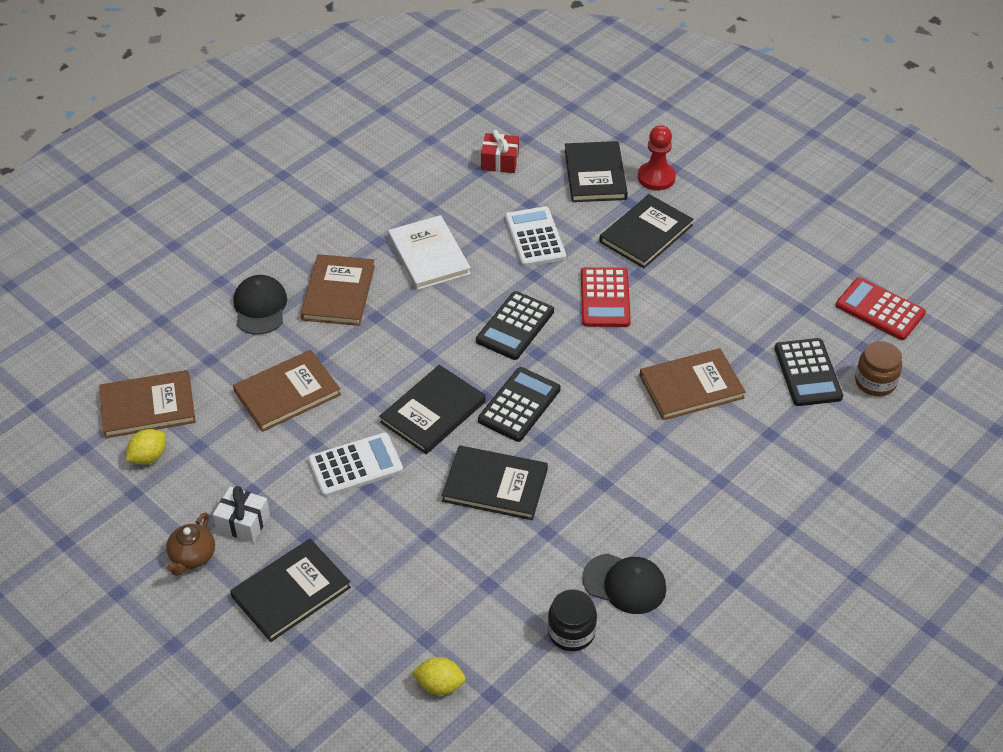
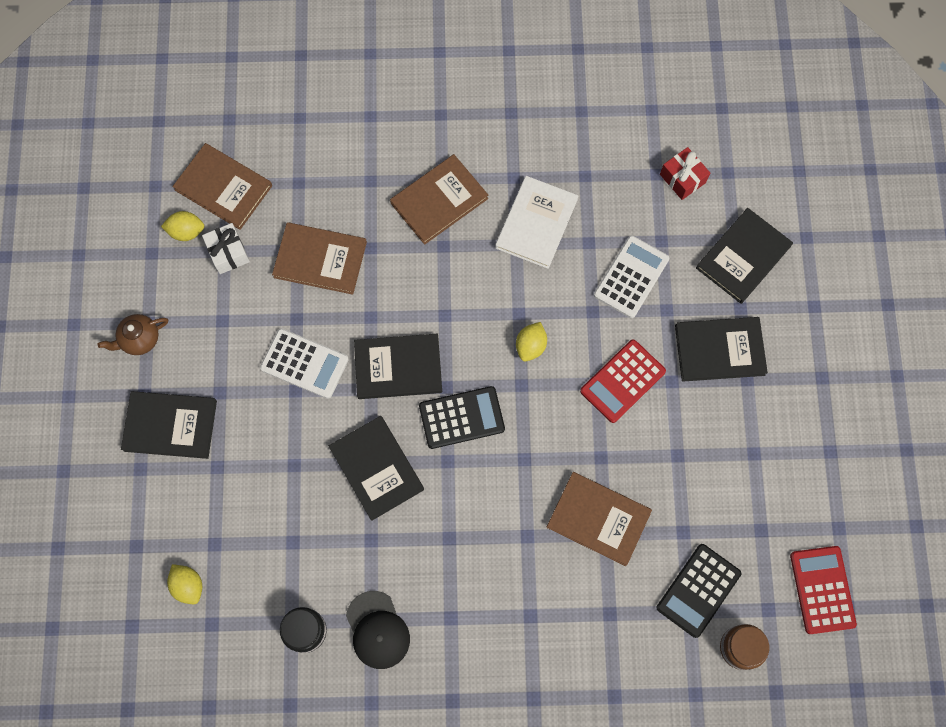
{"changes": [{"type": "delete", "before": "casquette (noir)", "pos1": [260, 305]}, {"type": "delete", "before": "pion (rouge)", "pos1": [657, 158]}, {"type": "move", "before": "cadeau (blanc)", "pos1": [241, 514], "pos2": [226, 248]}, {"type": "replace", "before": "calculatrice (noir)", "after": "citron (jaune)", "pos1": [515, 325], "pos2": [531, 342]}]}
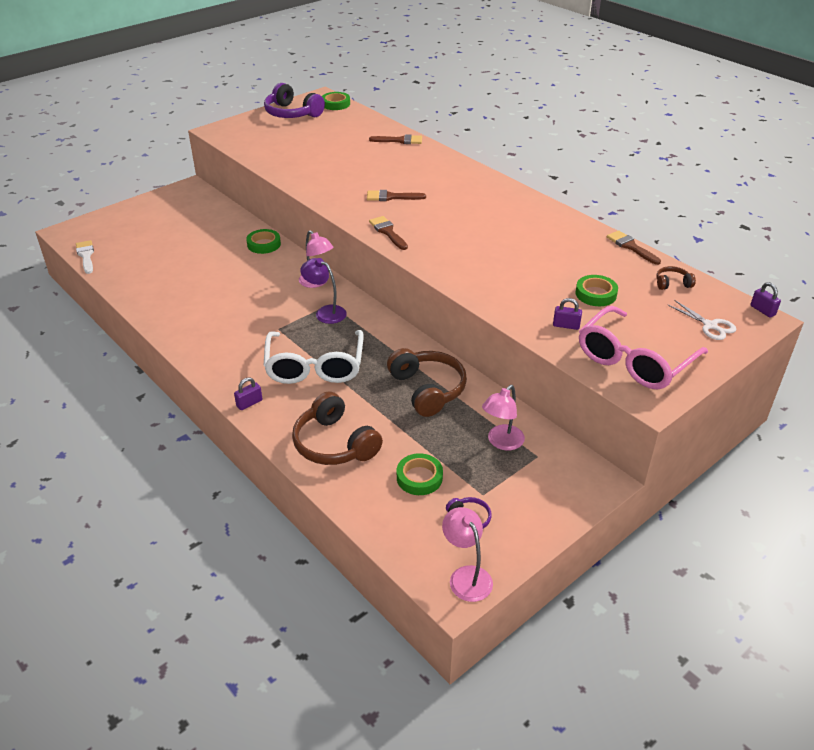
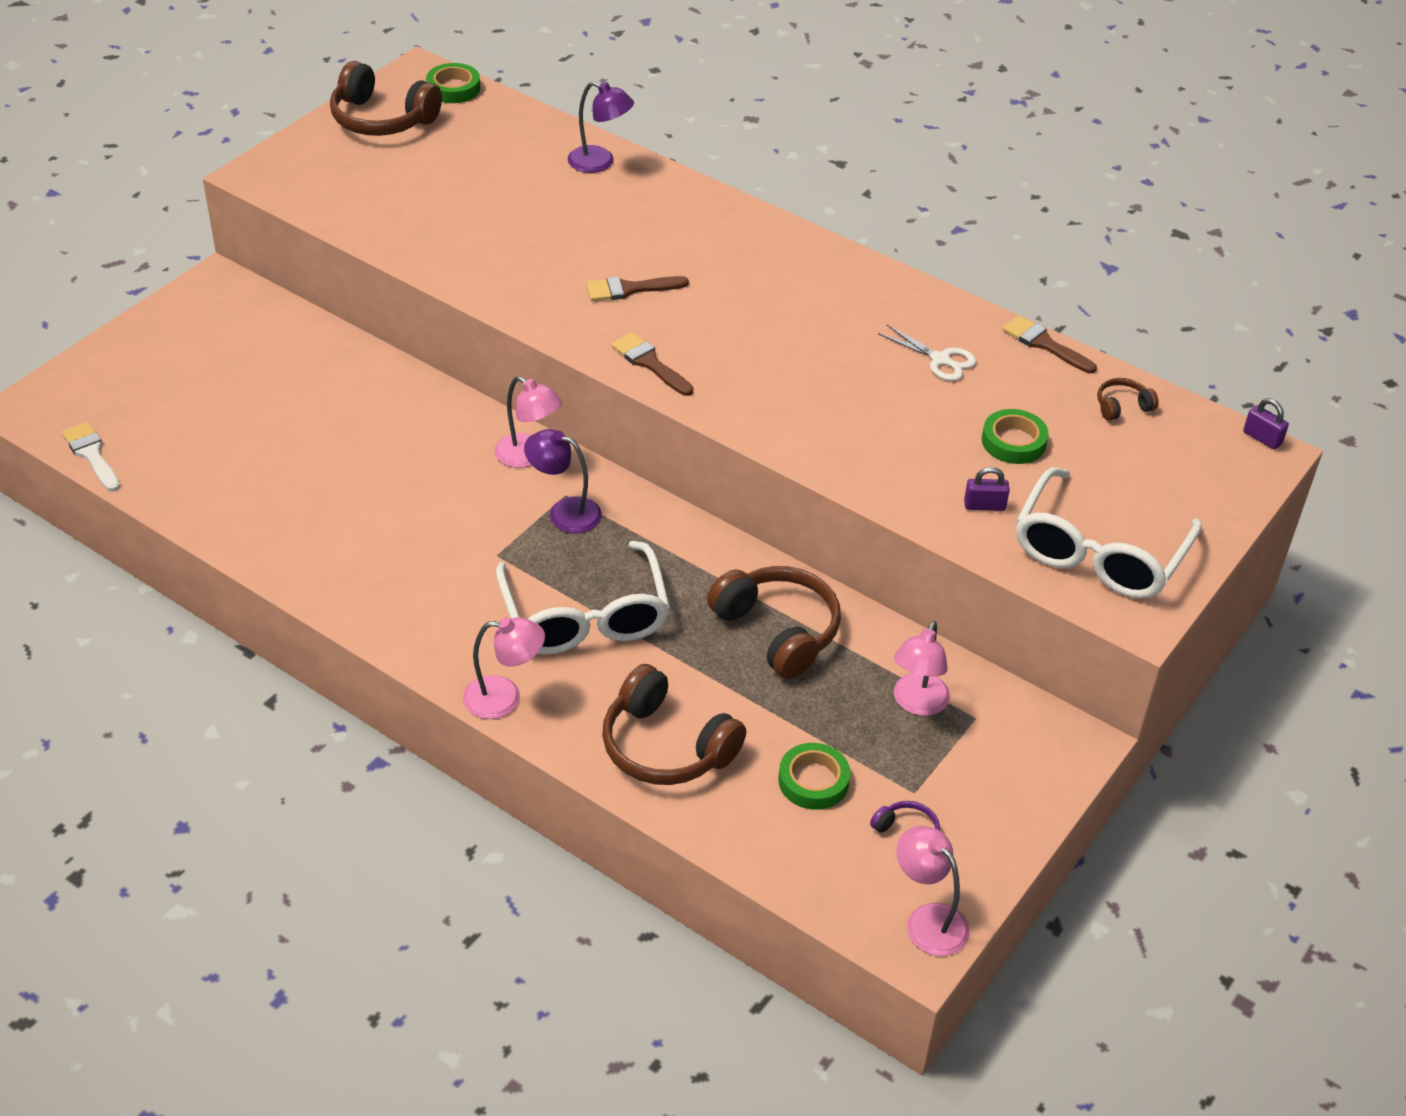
{"changes": [{"type": "delete", "before": "ruban adhésif (vert)", "pos1": [263, 241]}, {"type": "move", "before": "ciseaux (blanc)", "pos1": [701, 320], "pos2": [927, 353]}, {"type": "replace", "before": "cadenas (violet)", "after": "lampe (rose)", "pos1": [248, 393], "pos2": [504, 668]}, {"type": "replace", "before": "pinceau (marron)", "after": "lampe (violet)", "pos1": [395, 139], "pos2": [601, 127]}, {"type": "recolor", "before": "casque audio (violet)", "after": "casque audio (marron)", "pos1": [294, 100], "pos2": [386, 98]}, {"type": "recolor", "before": "lunettes (rose)", "after": "lunettes (blanc)", "pos1": [643, 347], "pos2": [1109, 533]}]}
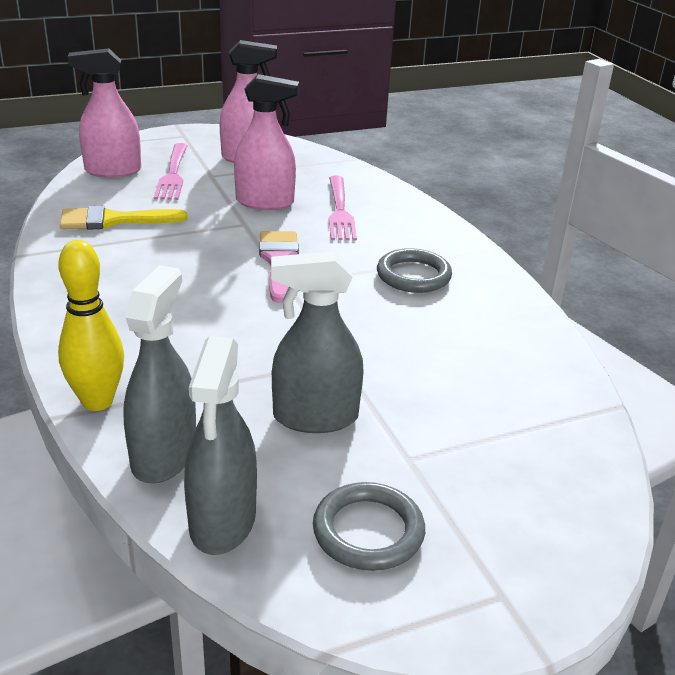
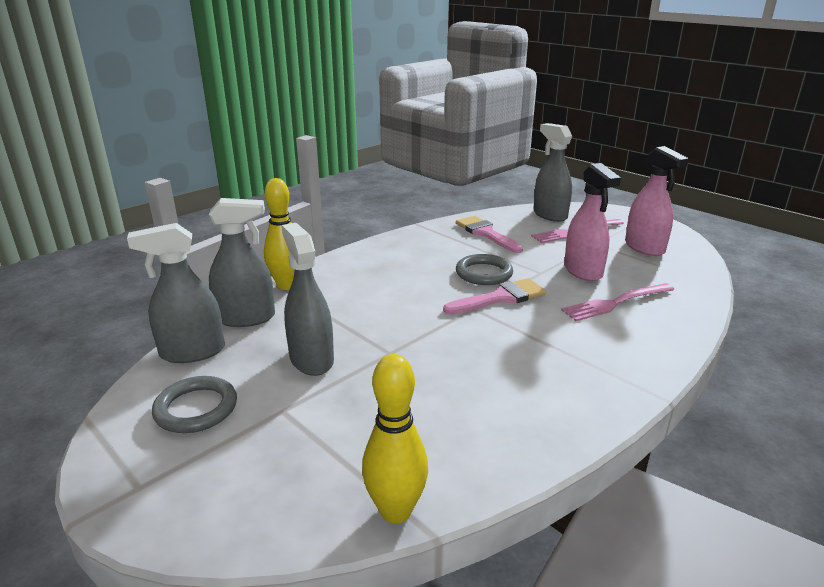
{"changes": [{"type": "insert", "after": "quille (jaune)", "pos2": [395, 438]}, {"type": "move", "before": "anneau (gris)", "pos1": [414, 270], "pos2": [484, 269]}, {"type": "recolor", "before": "pinceau (jaune)", "after": "pinceau (rose)", "pos1": [123, 218], "pos2": [489, 234]}, {"type": "recolor", "before": "vaporisateur (rose)", "after": "vaporisateur (gris)", "pos1": [104, 113], "pos2": [552, 172]}]}
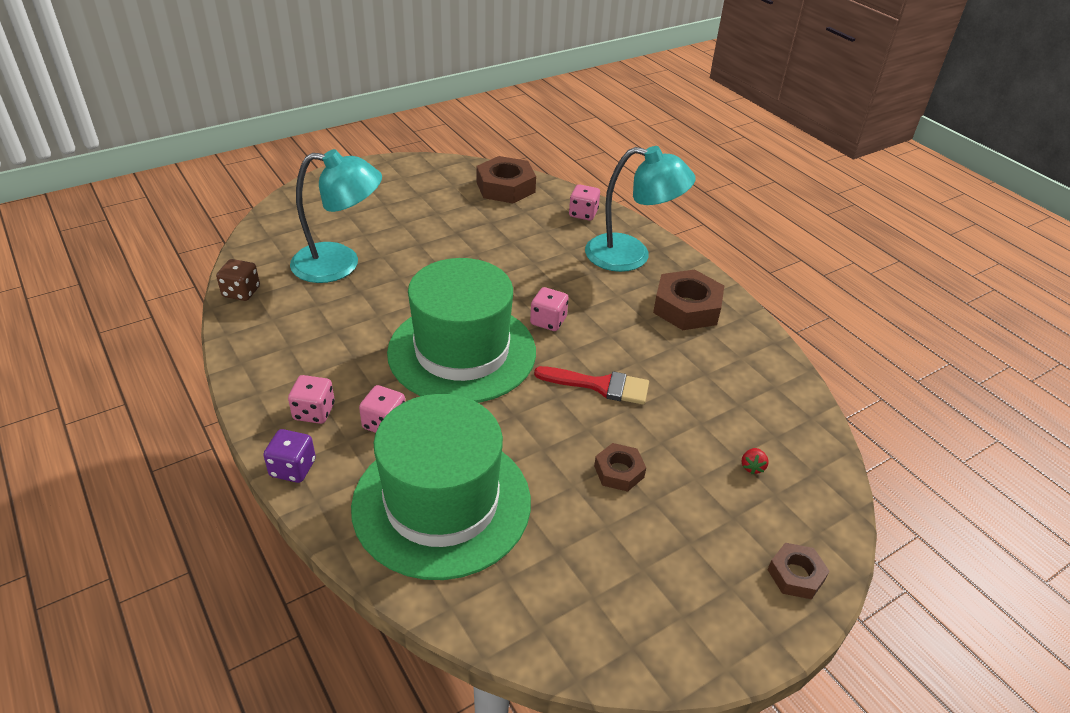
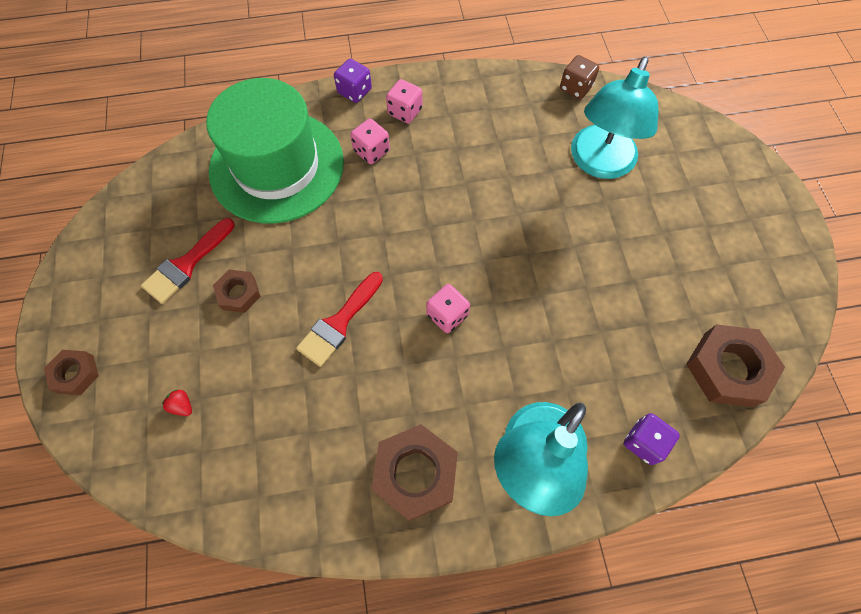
{"changes": [{"type": "delete", "before": "chapeau (vert)", "pos1": [461, 330]}, {"type": "insert", "after": "pinceau (rouge)", "pos2": [188, 261]}, {"type": "recolor", "before": "dé (rose)", "after": "dé (violet)", "pos1": [584, 202], "pos2": [652, 439]}]}
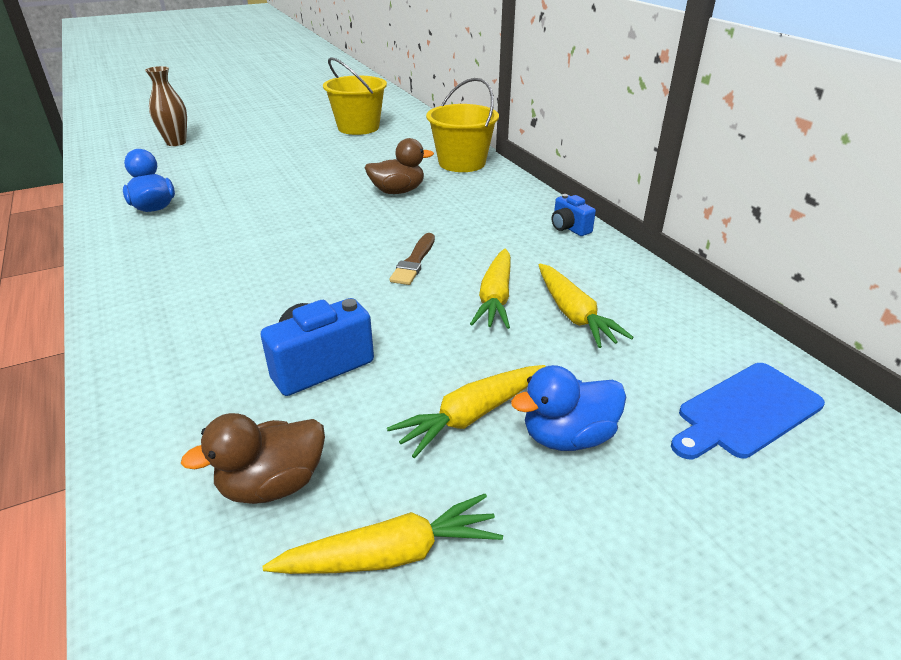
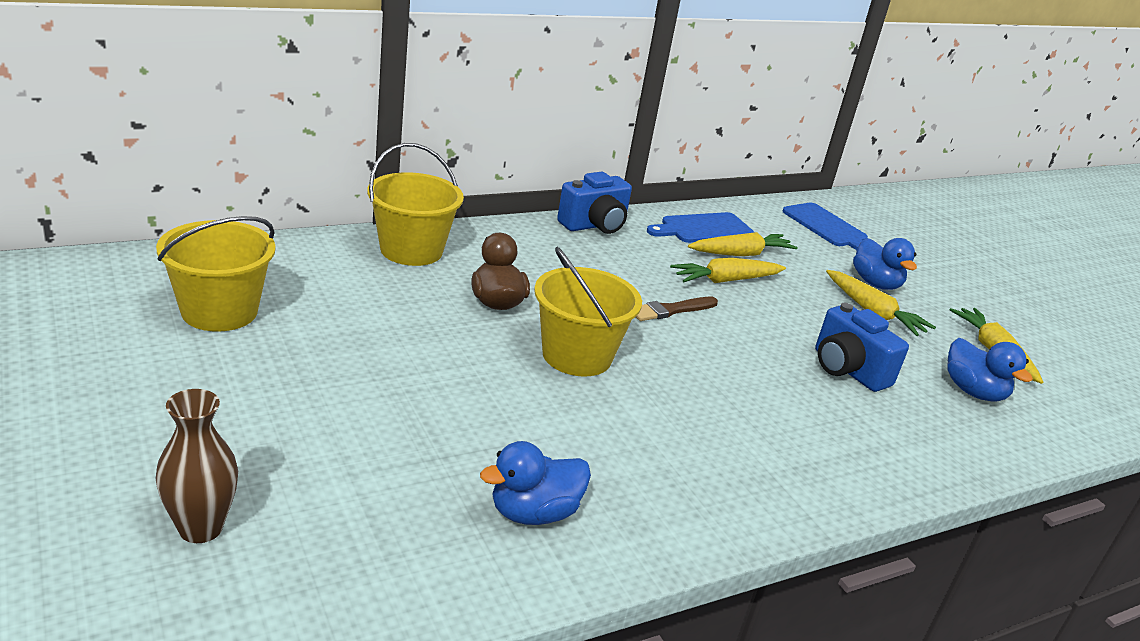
{"changes": [{"type": "insert", "after": "seau (jaune)", "pos2": [588, 312]}, {"type": "insert", "after": "planche à découper (bleu)", "pos2": [700, 227]}, {"type": "recolor", "before": "canard (marron)", "after": "canard (bleu)", "pos1": [253, 458], "pos2": [990, 370]}, {"type": "rotate", "before": "pinceau (marron)", "pos1": [412, 259], "pos2": [677, 309], "turn": 135}, {"type": "rotate", "before": "carotte (jaune)", "pos1": [490, 289], "pos2": [728, 270], "turn": 150}, {"type": "resize", "before": "appareil photo (bleu)", "pos1": [574, 215], "pos2": [594, 203], "scale": 1.67}]}
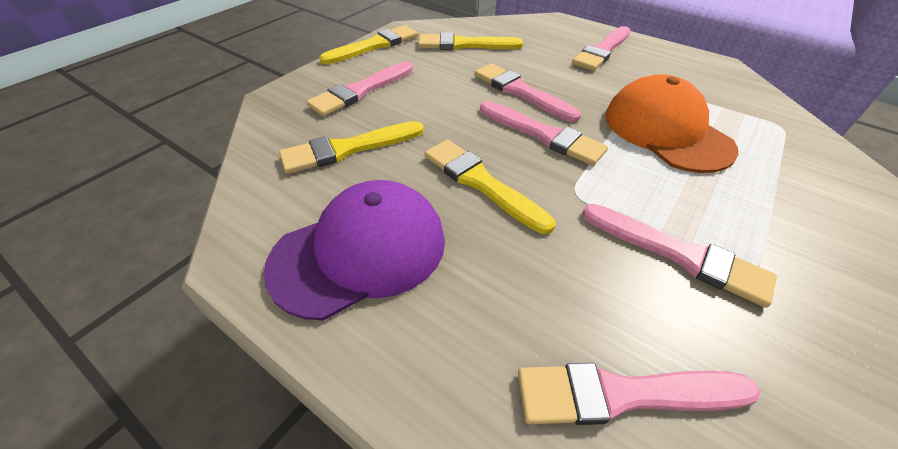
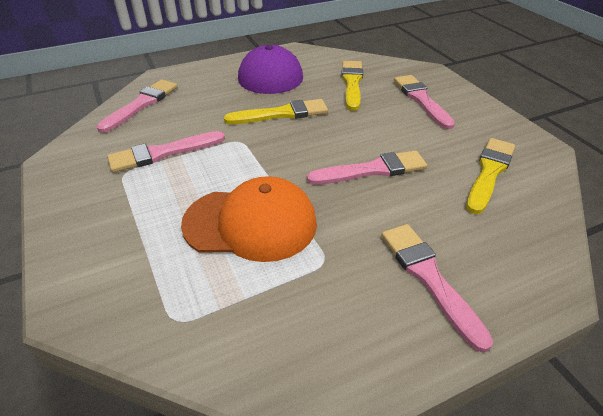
{"changes": [{"type": "delete", "before": "pinceau (jaune)", "pos1": [368, 44]}, {"type": "delete", "before": "pinceau (rose)", "pos1": [544, 133]}]}
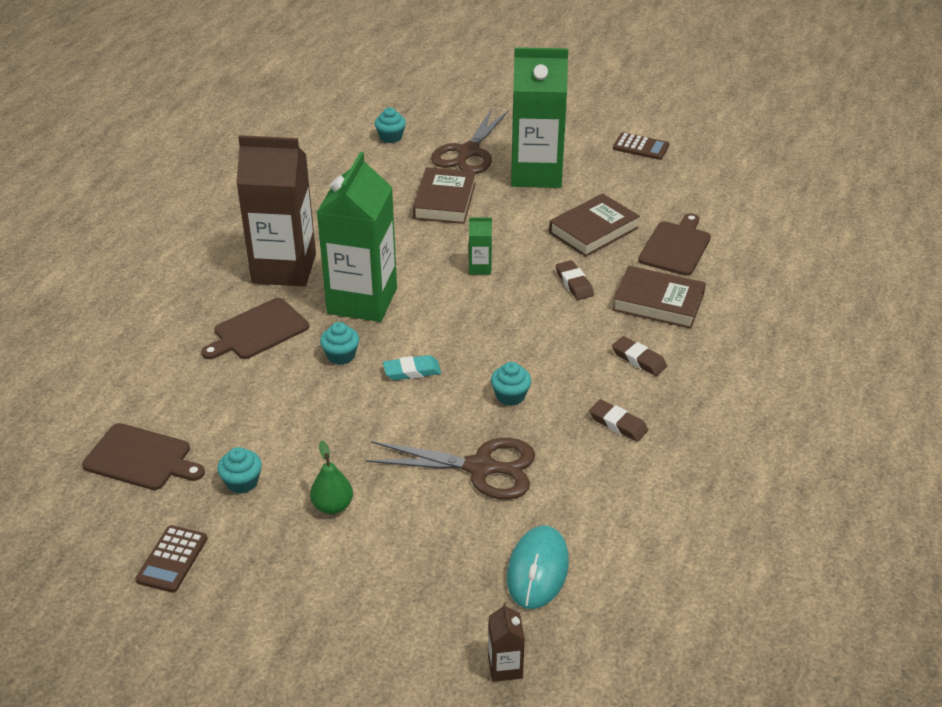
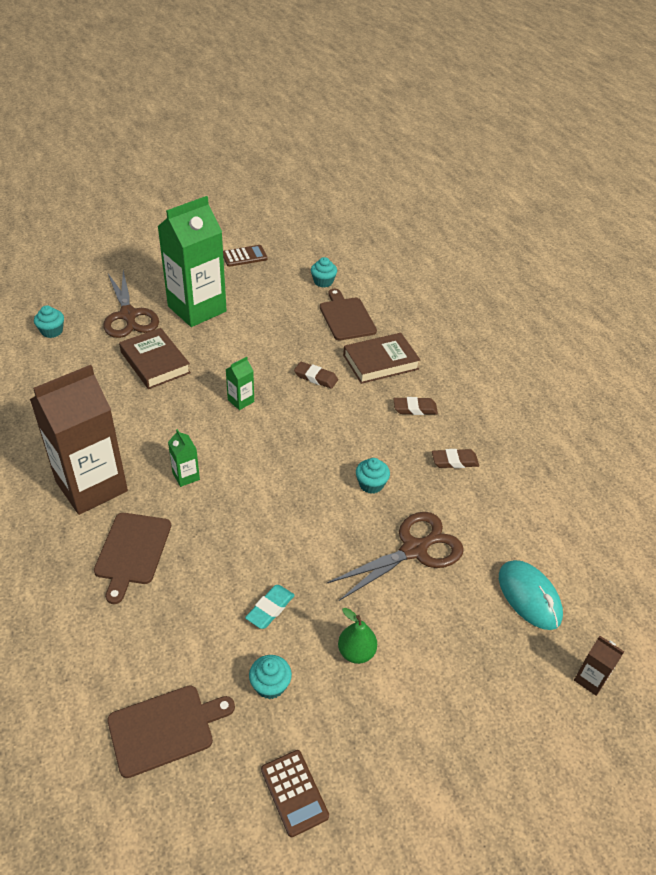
{"changes": [{"type": "delete", "before": "livre (marron)", "pos1": [594, 225]}, {"type": "move", "before": "muffin (turquoise)", "pos1": [339, 343], "pos2": [324, 272]}, {"type": "move", "before": "gomme (turquoise)", "pos1": [412, 367], "pos2": [270, 607]}, {"type": "resize", "before": "brique de lait (vert)", "pos1": [356, 237], "pos2": [184, 458], "scale": 0.4}]}
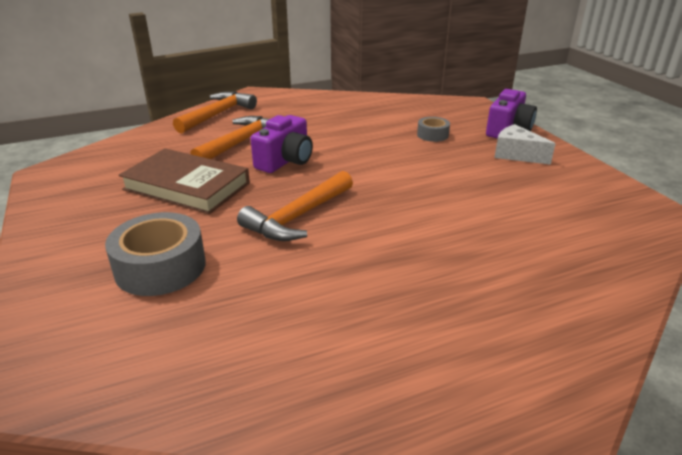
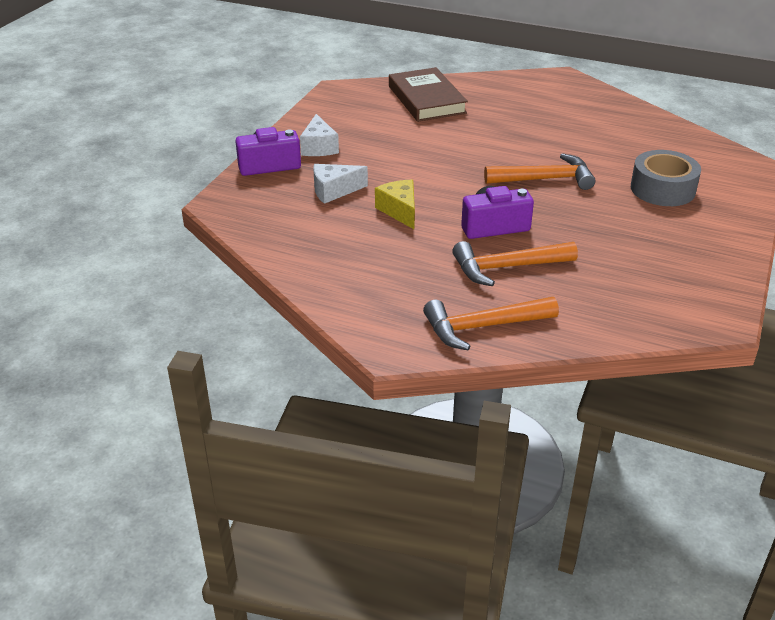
{"changes": [{"type": "insert", "after": "fromage (jaune)", "pos2": [395, 204]}, {"type": "move", "before": "livre (marron)", "pos1": [184, 181], "pos2": [428, 94]}, {"type": "replace", "before": "ruban adhésif (gris)", "after": "fromage (blanc)", "pos1": [433, 129], "pos2": [340, 184]}]}
